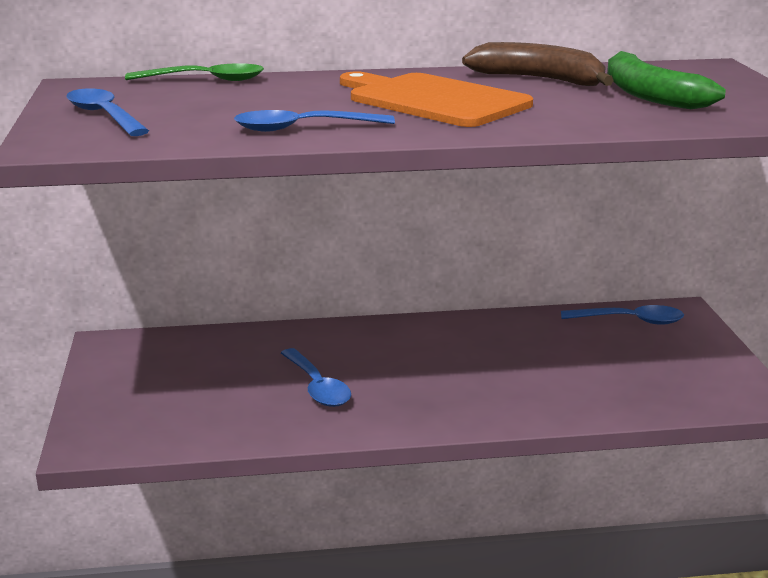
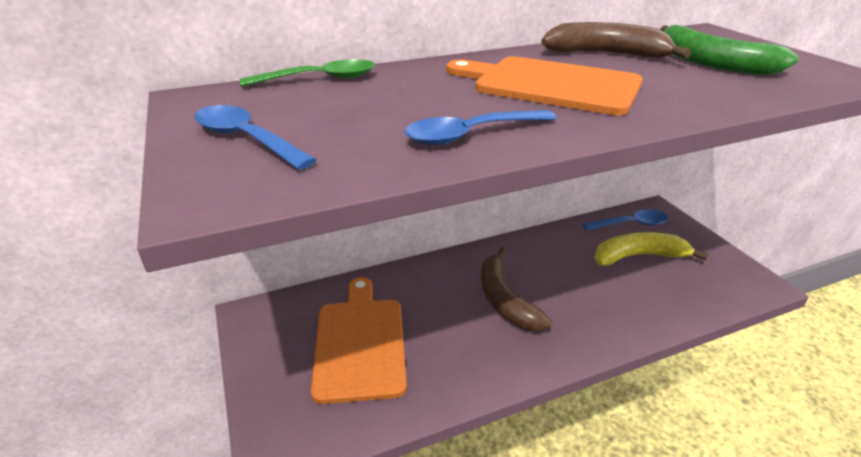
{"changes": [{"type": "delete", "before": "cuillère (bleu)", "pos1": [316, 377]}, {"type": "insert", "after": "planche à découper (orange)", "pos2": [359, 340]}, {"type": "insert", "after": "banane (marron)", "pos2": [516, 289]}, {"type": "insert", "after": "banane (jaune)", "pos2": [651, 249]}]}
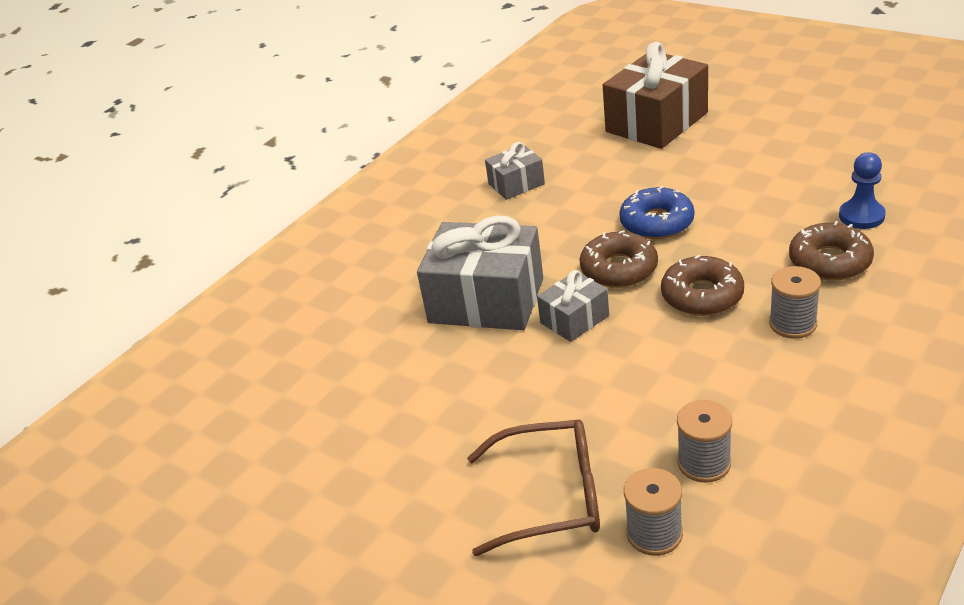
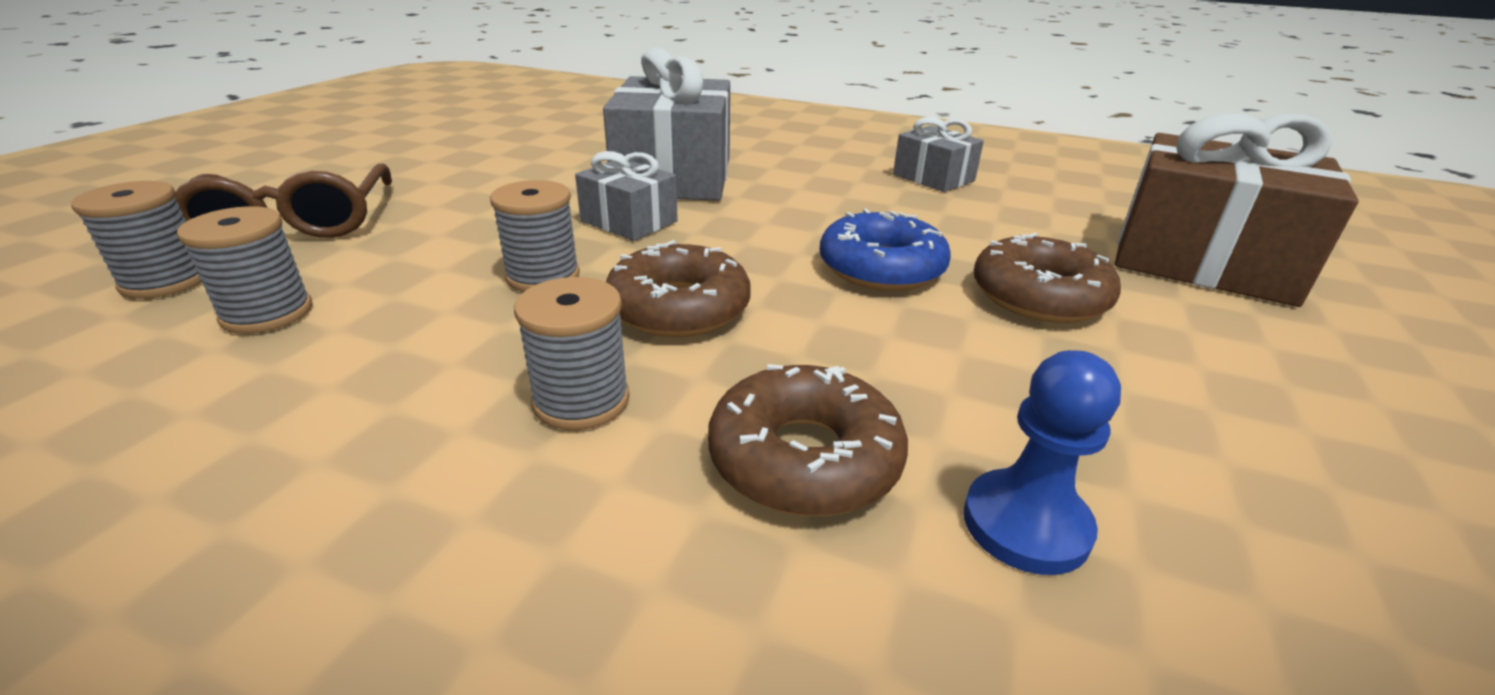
{"changes": [{"type": "insert", "after": "bobine (gris)", "pos2": [535, 236]}, {"type": "move", "before": "beignet (marron)", "pos1": [618, 259], "pos2": [1047, 278]}]}
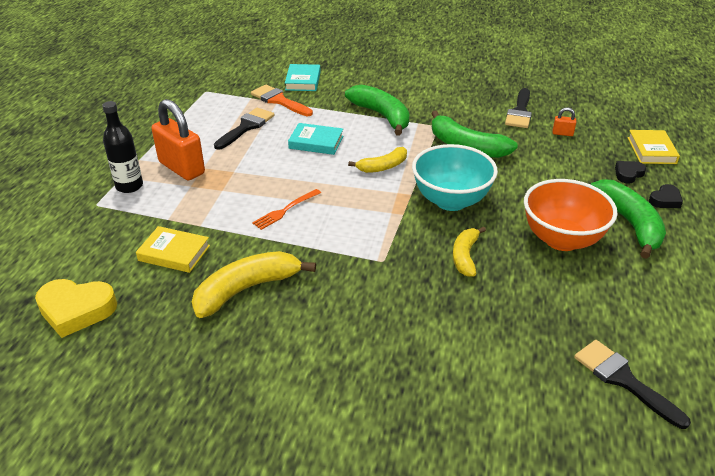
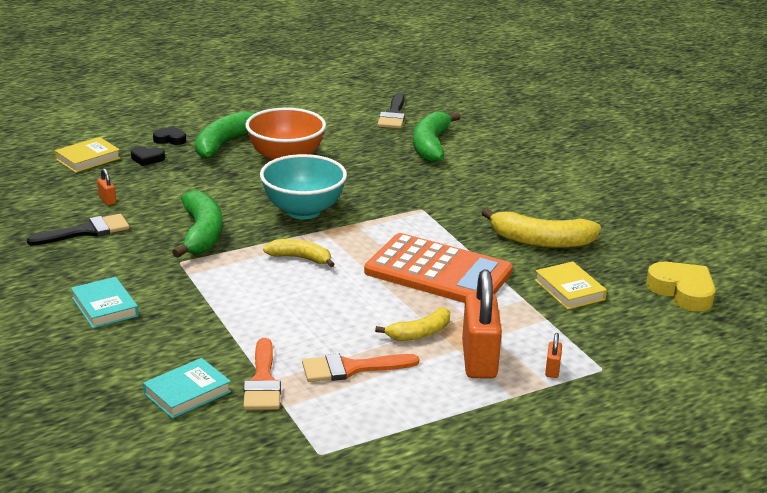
{"changes": [{"type": "move", "before": "livre (turquoise)", "pos1": [315, 139], "pos2": [105, 302]}, {"type": "move", "before": "banane (vert)", "pos1": [377, 110], "pos2": [437, 137]}, {"type": "move", "before": "banane (jaune)", "pos1": [469, 251], "pos2": [412, 324]}, {"type": "replace", "before": "bouteille (noir)", "after": "cadenas (orange)", "pos1": [122, 147], "pos2": [553, 355]}, {"type": "replace", "before": "fourchette (orange)", "after": "calculatrice (orange)", "pos1": [286, 209], "pos2": [438, 268]}, {"type": "recolor", "before": "pinceau (noir)", "after": "pinceau (orange)", "pos1": [244, 129], "pos2": [360, 368]}]}
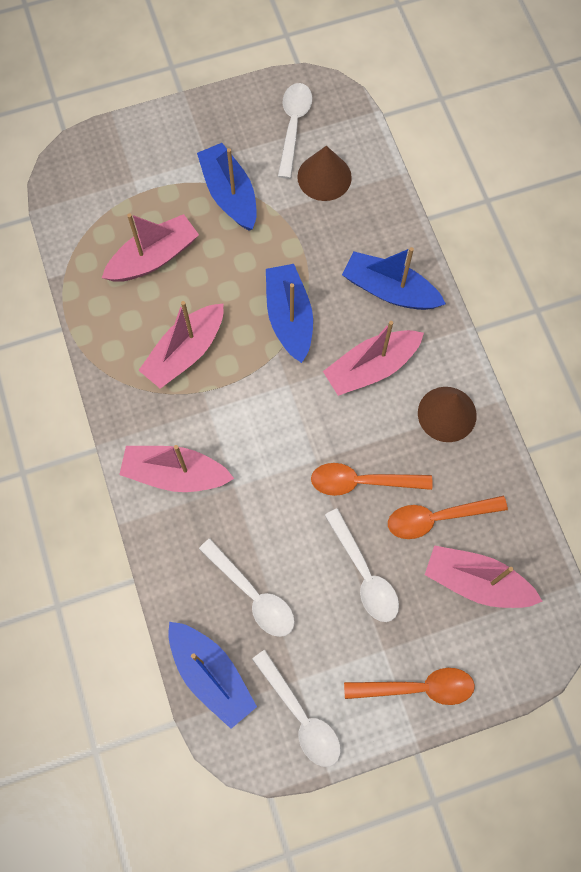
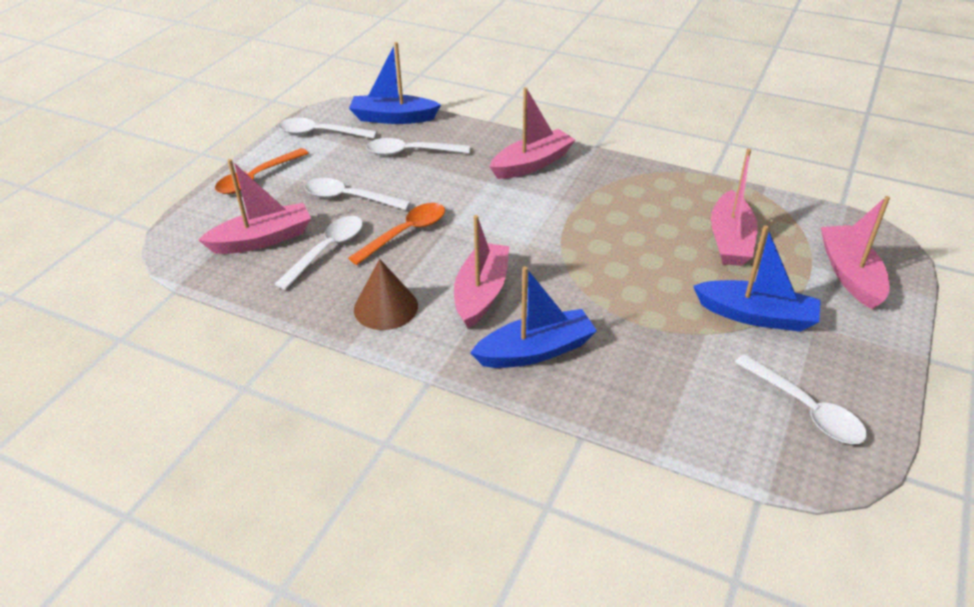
{"changes": [{"type": "delete", "before": "bateau (bleu)", "pos1": [289, 313]}, {"type": "delete", "before": "cône (marron)", "pos1": [324, 173]}, {"type": "move", "before": "bateau (rose)", "pos1": [180, 345], "pos2": [855, 253]}, {"type": "recolor", "before": "cuillère (orange)", "after": "cuillère (blanc)", "pos1": [448, 517], "pos2": [319, 253]}]}
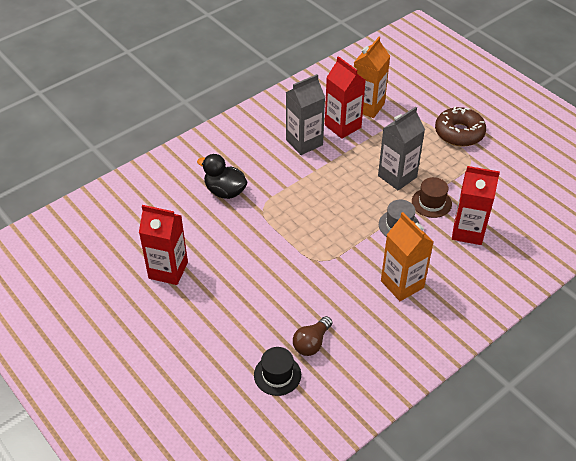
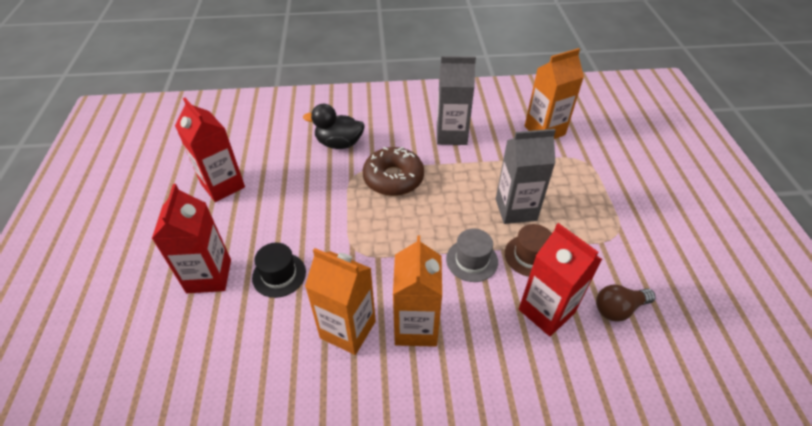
{"changes": [{"type": "insert", "after": "brique de lait (orange)", "pos2": [340, 301]}, {"type": "move", "before": "chapeau (noir)", "pos1": [277, 371], "pos2": [279, 270]}, {"type": "move", "before": "ampoule (marron)", "pos1": [312, 336], "pos2": [626, 303]}, {"type": "move", "before": "brique de lait (rouge)", "pos1": [345, 97], "pos2": [191, 238]}, {"type": "move", "before": "beignet (marron)", "pos1": [460, 127], "pos2": [393, 171]}, {"type": "rotate", "before": "canard (noir)", "pos1": [222, 176], "pos2": [334, 126], "turn": -60}]}
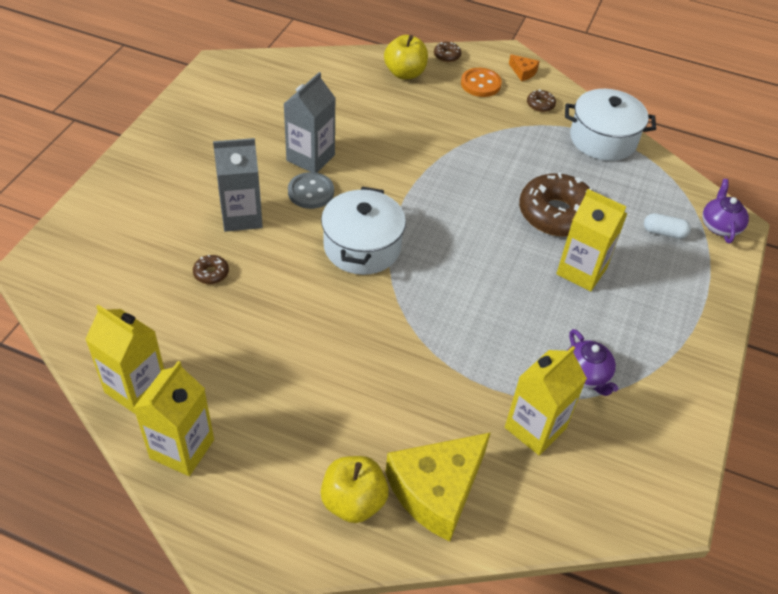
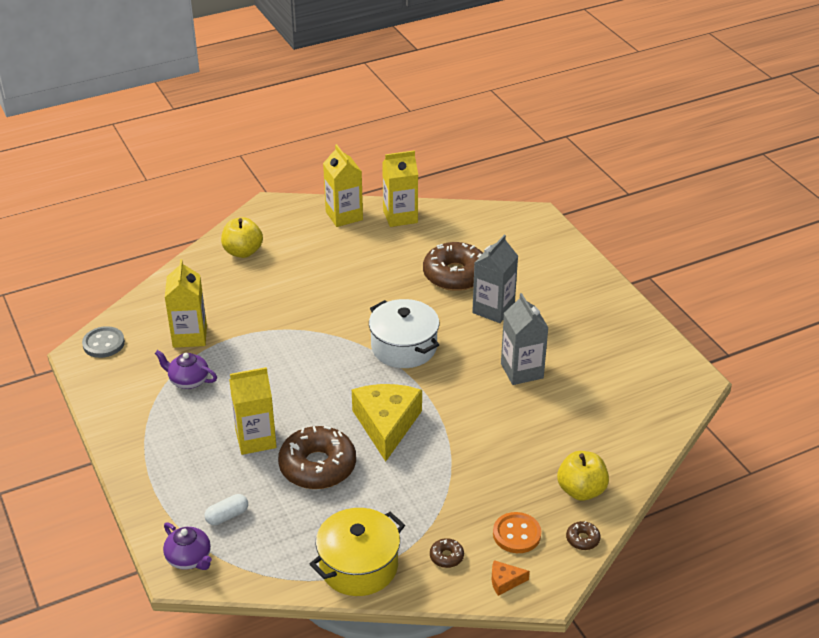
{"changes": [{"type": "move", "before": "bouton (gris)", "pos1": [311, 190], "pos2": [103, 342]}, {"type": "move", "before": "fromage (jaune)", "pos1": [438, 487], "pos2": [387, 423]}, {"type": "recolor", "before": "marmite (blanc)", "after": "marmite (jaune)", "pos1": [610, 125], "pos2": [357, 552]}, {"type": "resize", "before": "beignet (marron)", "pos1": [211, 269], "pos2": [453, 266], "scale": 2.42}]}
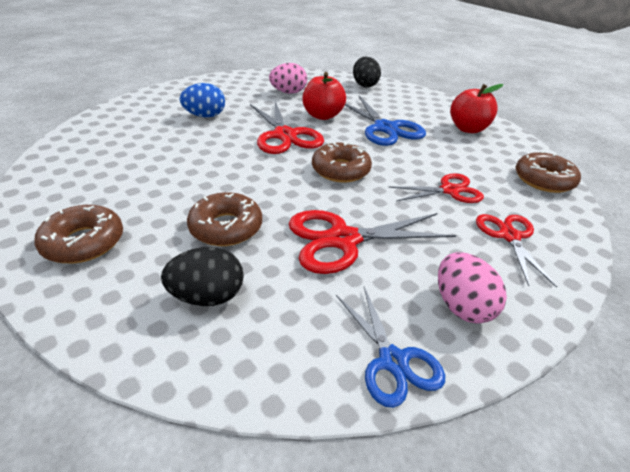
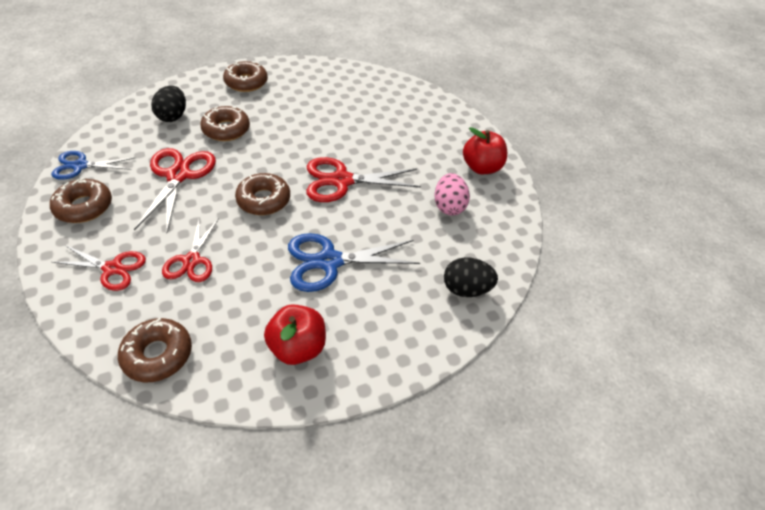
{"changes": [{"type": "delete", "before": "œuf (bleu)", "pos1": [202, 100]}, {"type": "move", "before": "pomme (rouge)", "pos1": [324, 96], "pos2": [485, 150]}, {"type": "replace", "before": "œuf (rose)", "after": "beignet (marron)", "pos1": [472, 288], "pos2": [81, 200]}]}
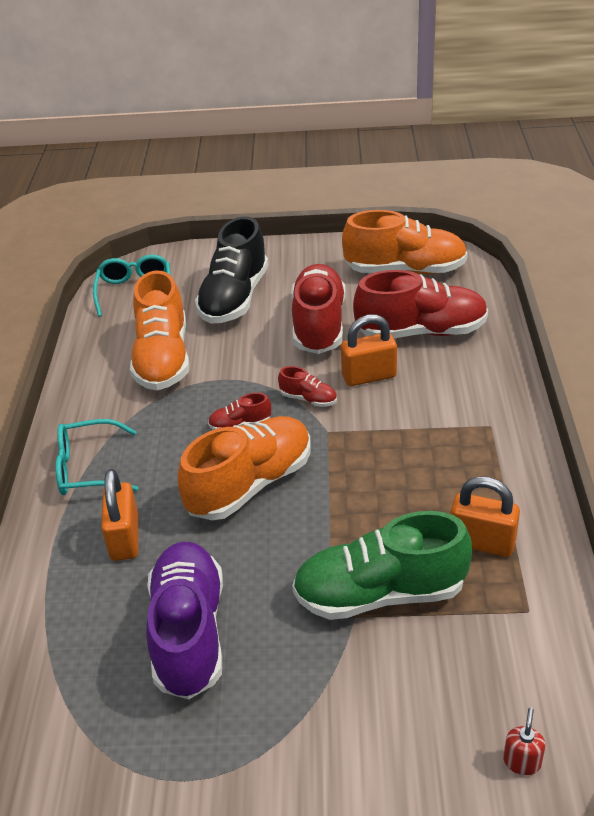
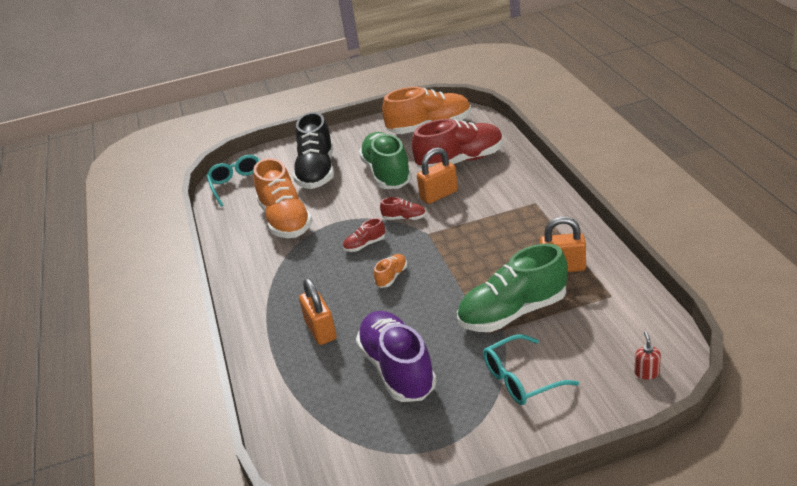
{"changes": [{"type": "move", "before": "lunettes (turquoise)", "pos1": [96, 457], "pos2": [531, 369]}, {"type": "recolor", "before": "chaussure (rouge)", "after": "chaussure (vert)", "pos1": [318, 309], "pos2": [385, 160]}, {"type": "resize", "before": "chaussure (orange)", "pos1": [244, 468], "pos2": [390, 271], "scale": 0.44}]}
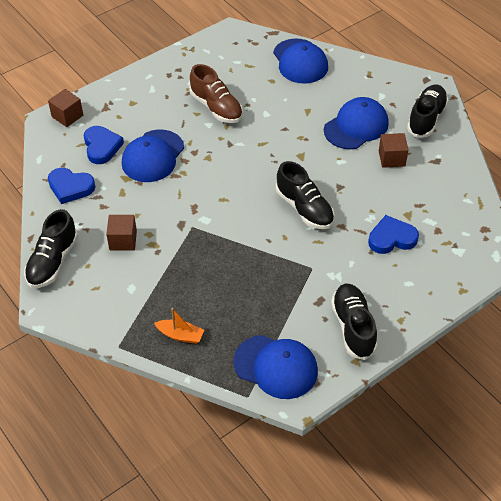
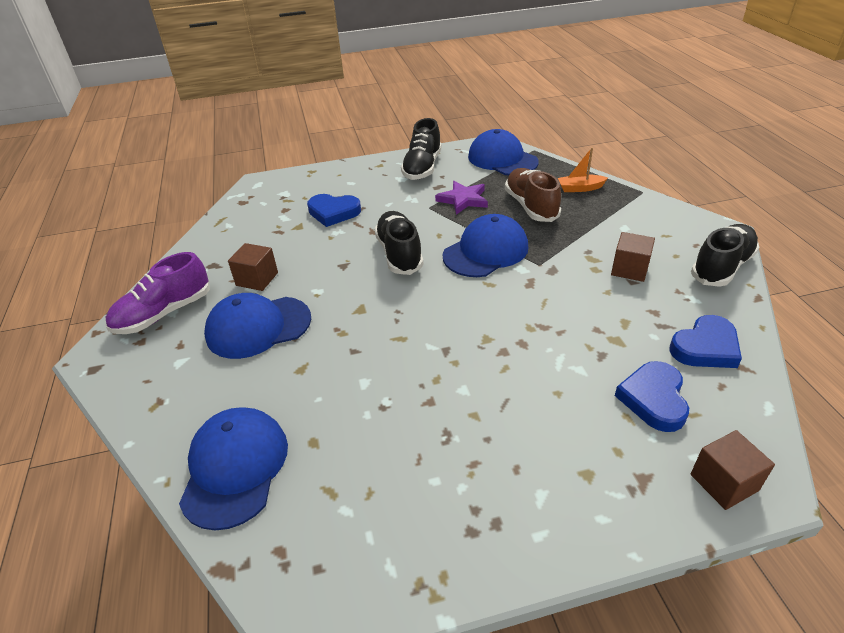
{"changes": [{"type": "insert", "after": "étoile (violet)", "pos2": [461, 198]}, {"type": "move", "before": "casquette (bleu)", "pos1": [153, 155], "pos2": [485, 245]}, {"type": "move", "before": "chaussure (marron)", "pos1": [216, 93], "pos2": [533, 195]}, {"type": "recolor", "before": "chaussure (noir)", "after": "chaussure (violet)", "pos1": [428, 111], "pos2": [157, 293]}, {"type": "rotate", "before": "cœur (bleu)", "pos1": [71, 186], "pos2": [705, 341], "turn": 105}, {"type": "rotate", "before": "bateau (orange)", "pos1": [179, 326], "pos2": [583, 169], "turn": -45}]}
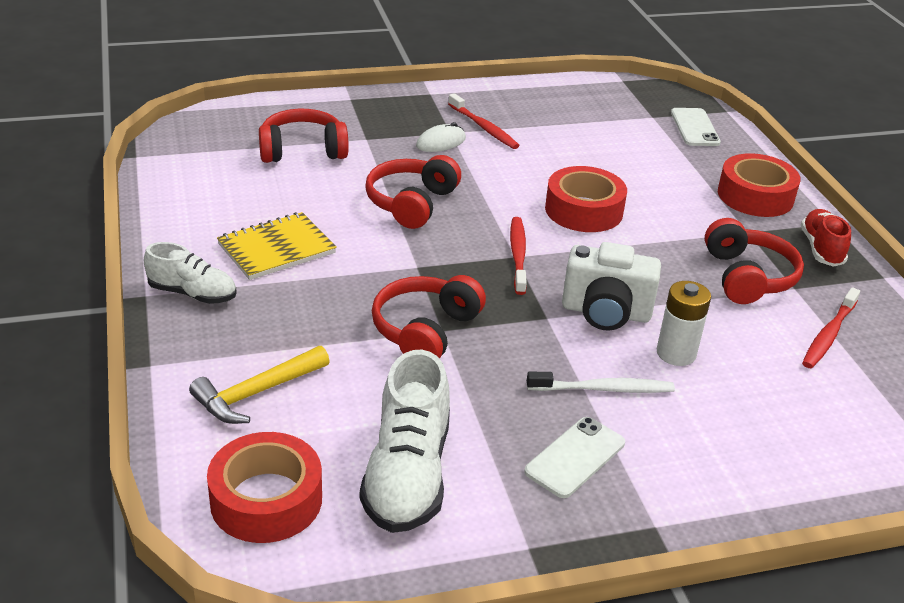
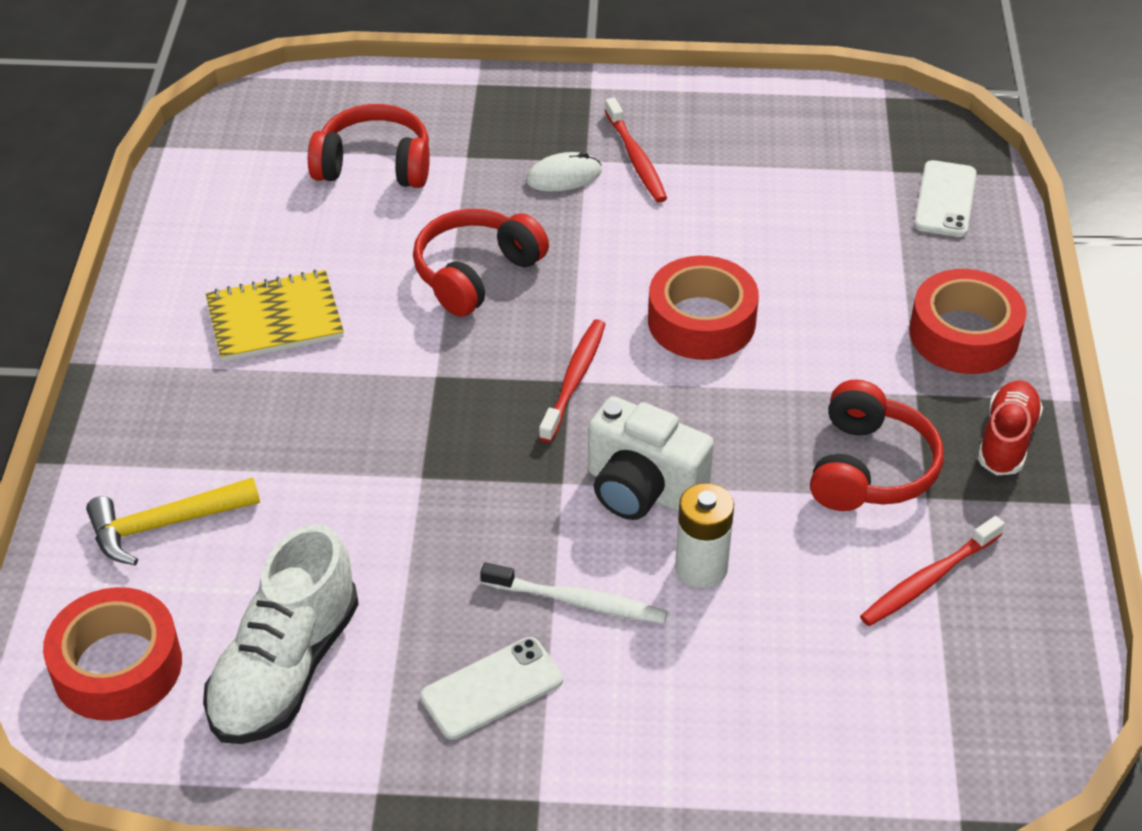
{"changes": [{"type": "delete", "before": "chaussure (blanc)", "pos1": [190, 273]}, {"type": "delete", "before": "casque audio (rouge)", "pos1": [429, 317]}]}
